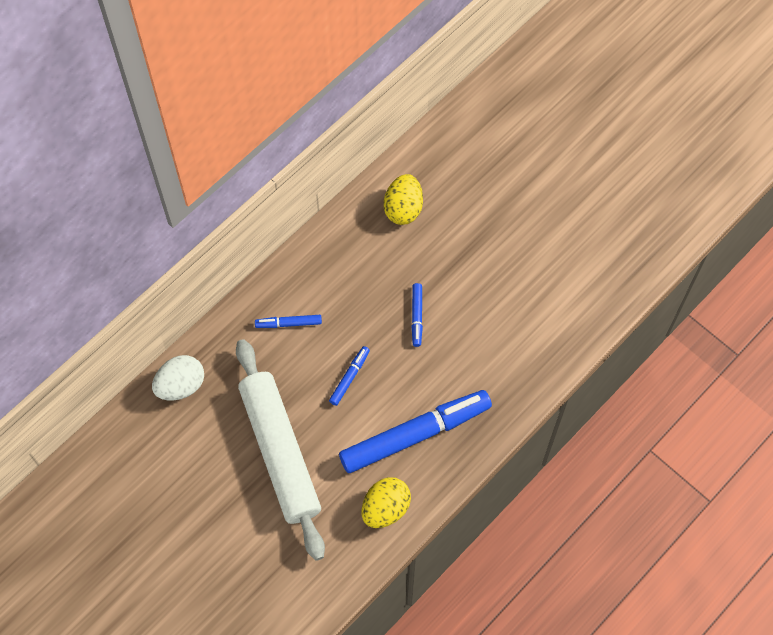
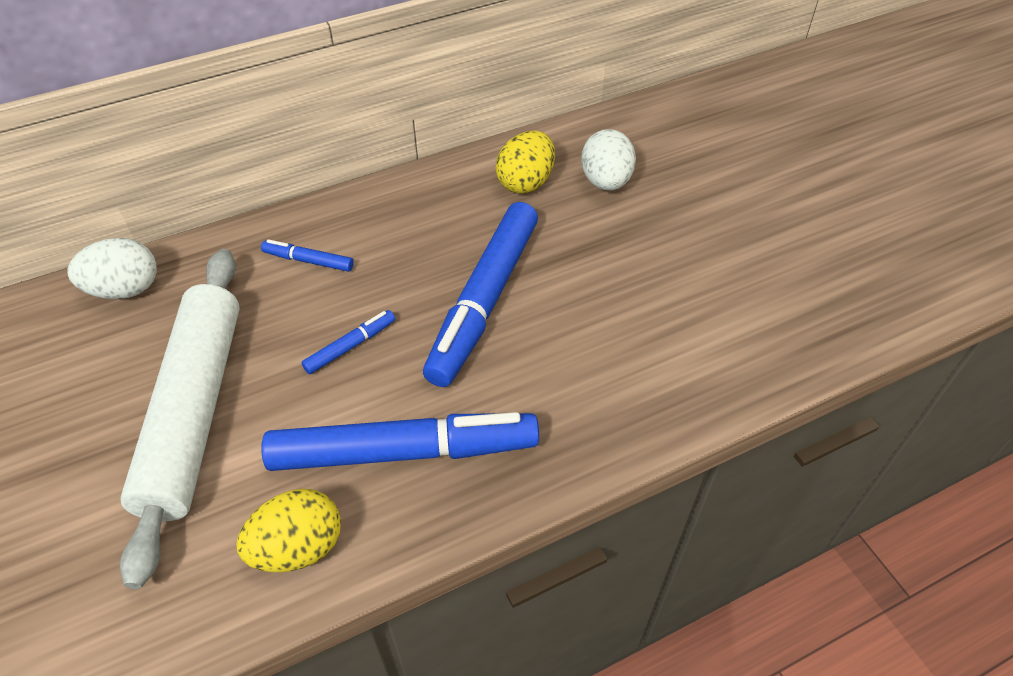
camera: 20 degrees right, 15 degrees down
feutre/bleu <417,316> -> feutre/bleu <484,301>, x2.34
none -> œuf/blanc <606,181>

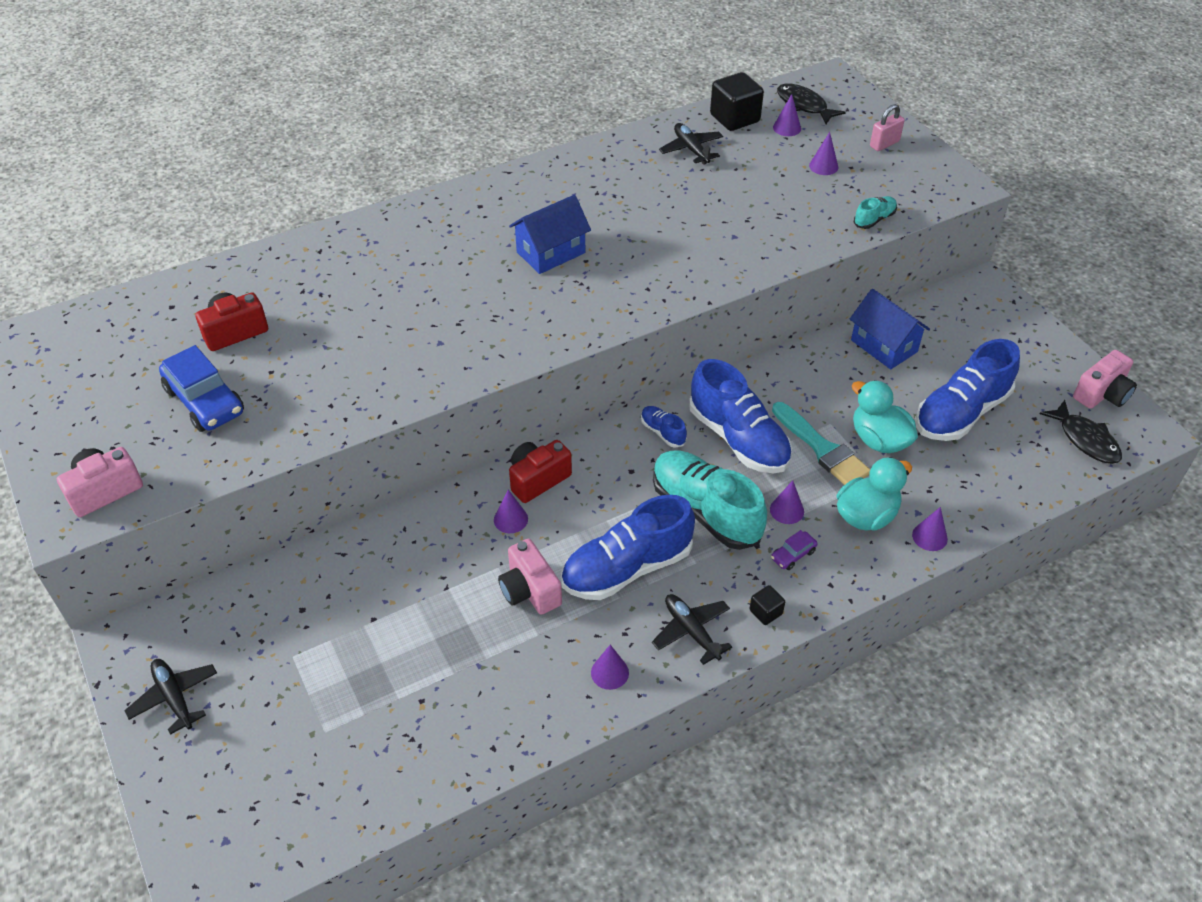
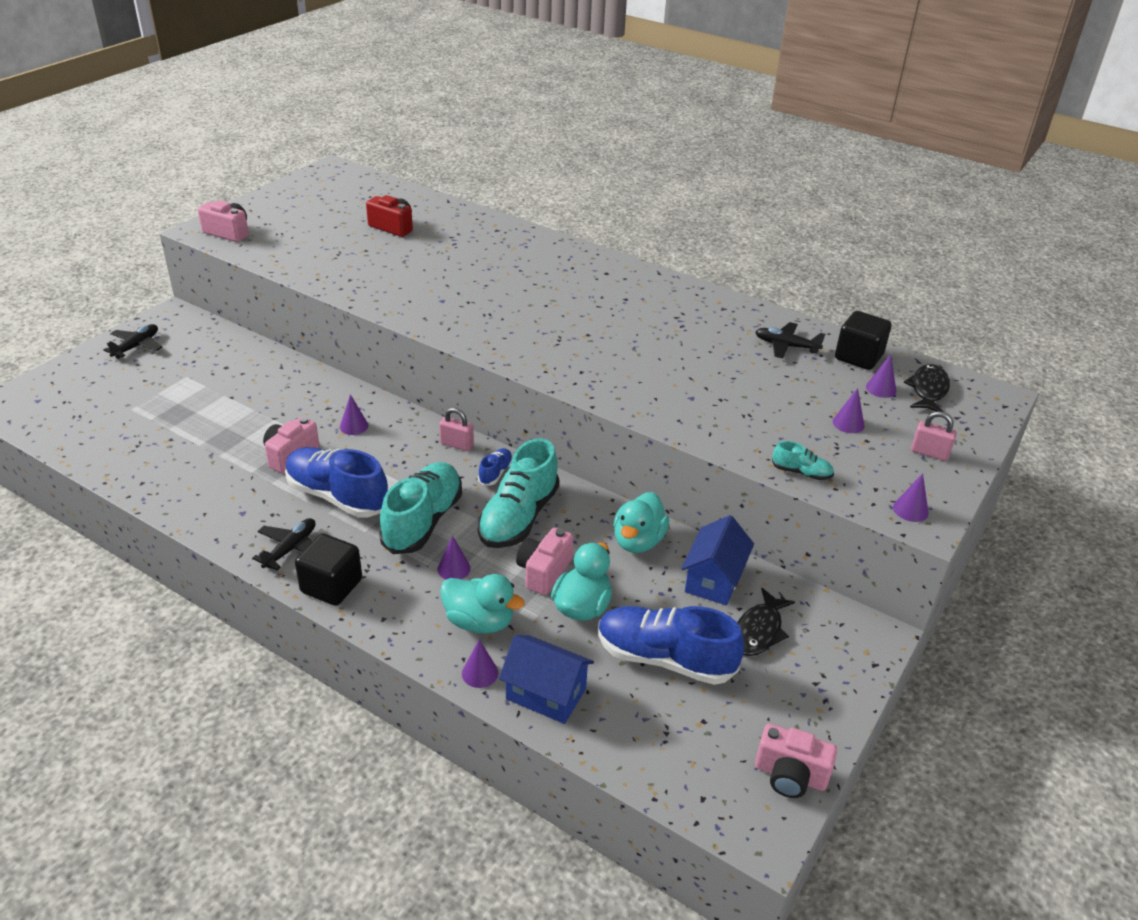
camera: 60 degrees right, 10 degrees down
avion/noir <691,149> -> avion/noir <786,346>, 105 degrees counterclockwise
maison/bleu <551,252> -> maison/bleu <546,694>, move
voiture/bleu <205,401> -> none
chaussure/bleu <738,439> -> chaussure/turquoise <518,517>
poisson/noir <1085,439> -> poisson/noir <759,631>, move
pinceau/turquoise <822,449> -> appareil photo/rose <543,572>
appareil photo/rouge <537,479> -> none
voiture/violet <793,555> -> none
cube/noir <765,612> -> cube/noir <331,586>, x2.01
cône/violet <609,672> -> cône/violet <910,510>, move
none -> cadenas/rose <457,444>
none -> canard/turquoise <638,541>

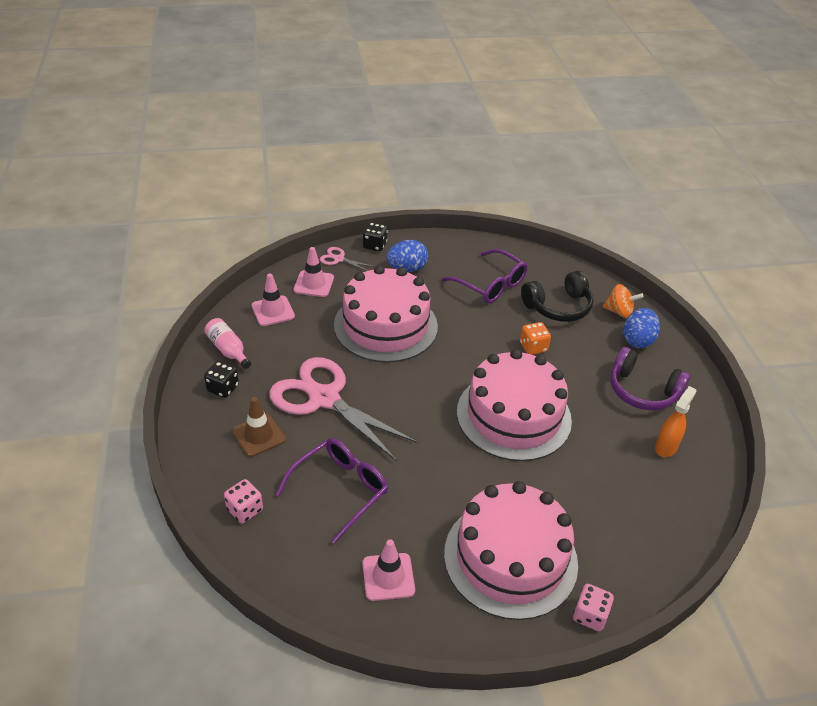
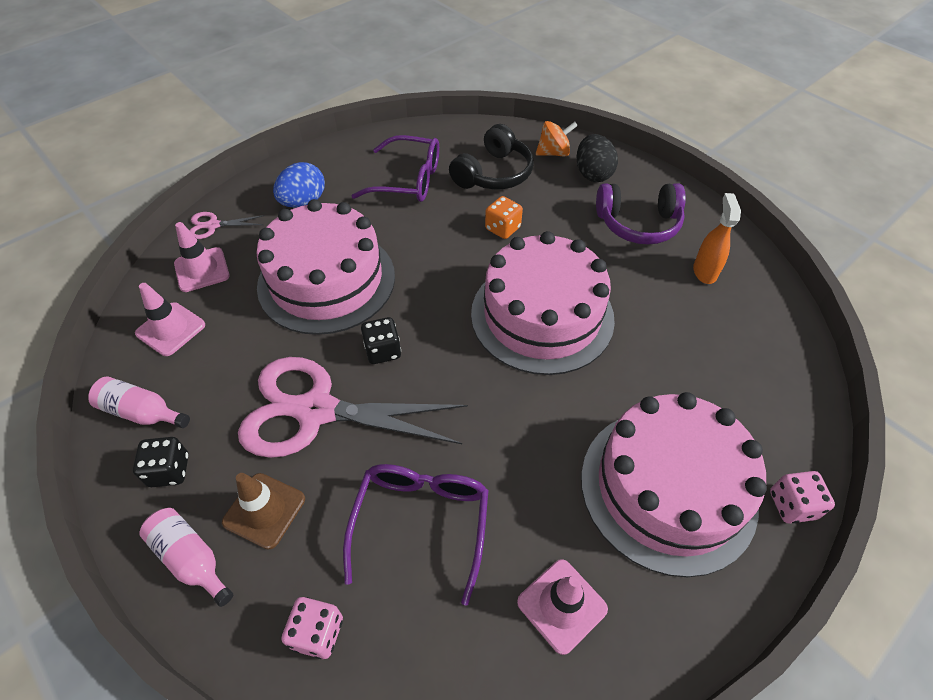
camera: 30 degrees left, 10 degrees up
dé/noir <375,245> -> dé/noir <383,351>, move
œuf/bleu <637,340> -> œuf/noir <593,174>
none -> bouteille/rose <191,559>

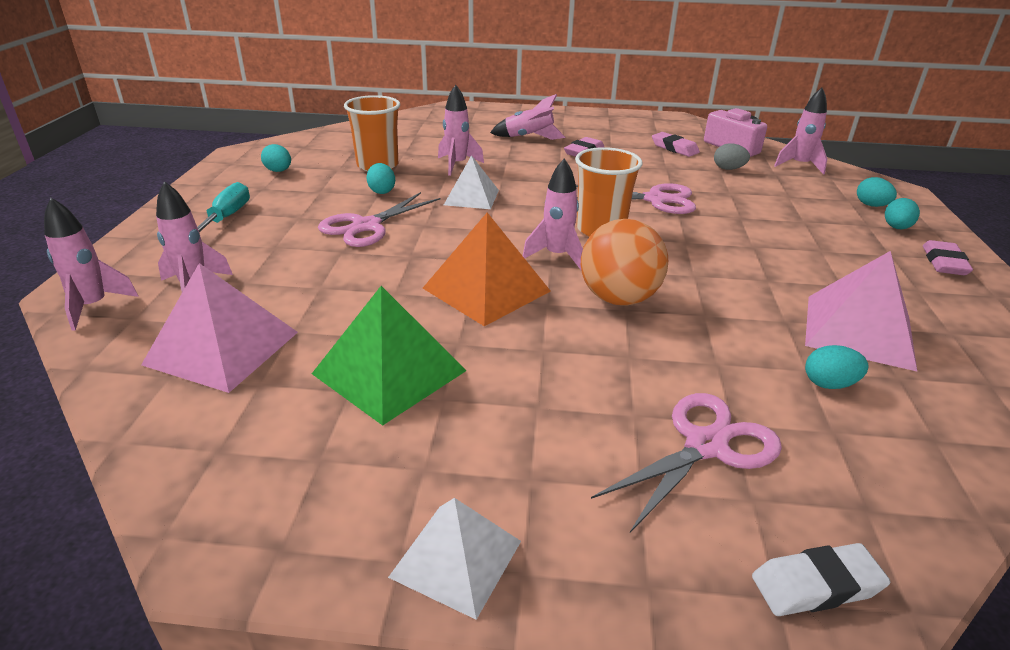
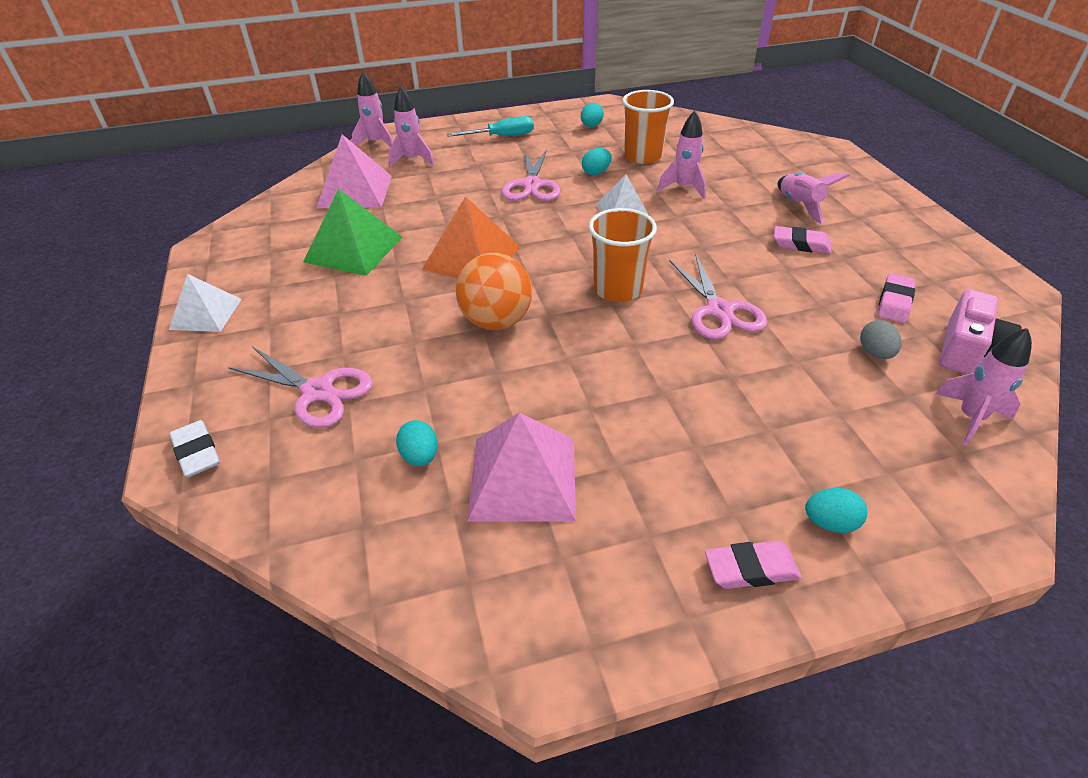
camera: 70 degrees right, 10 degrees up
fusée/rose <557,256> -> none
œuf/turquoise <871,205> -> none
ciseaux/rose <367,226> -> ciseaux/rose <532,185>, 105 degrees counterclockwise

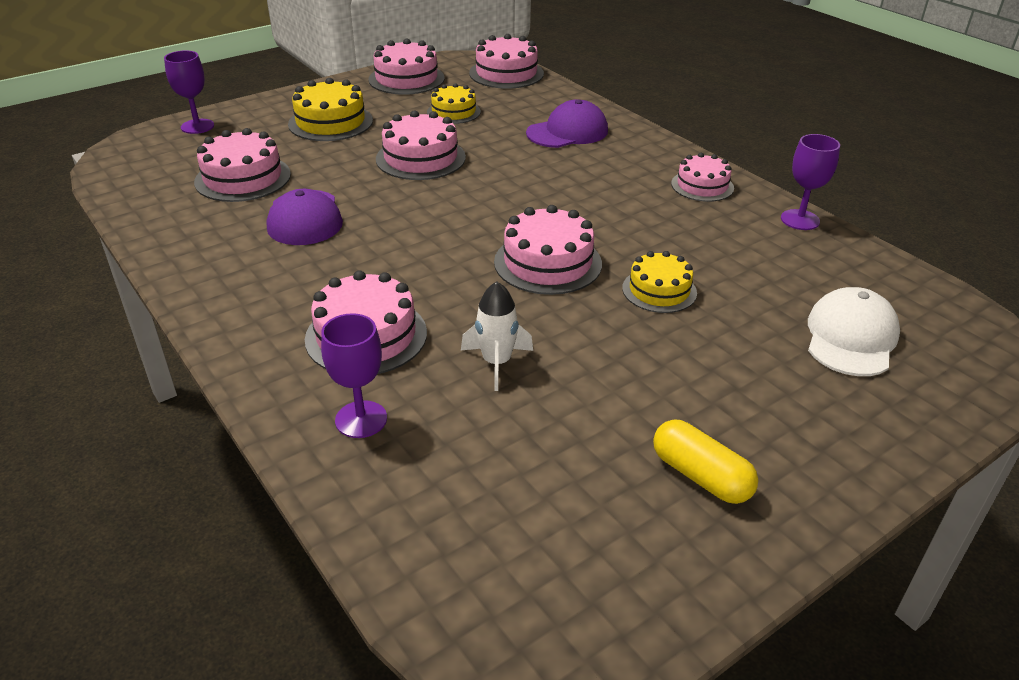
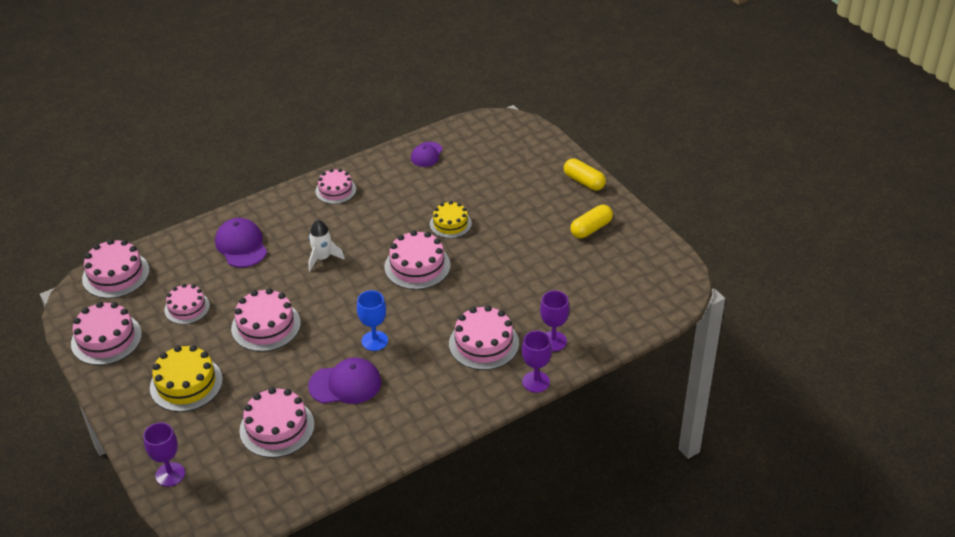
camera: 85 degrees left, 5 degrees up
gâteau/jaune <453,112> -> gâteau/rose <187,308>
verre à pied/violet <800,220> -> verre à pied/violet <536,382>, move
fusée/blanc <496,362> -> fusée/blanc <323,258>, move
casquette/blanc <851,337> -> none
none -> casquette/violet <426,154>
none -> gélule/jaune <584,181>
none -> verre à pied/bleu <374,341>

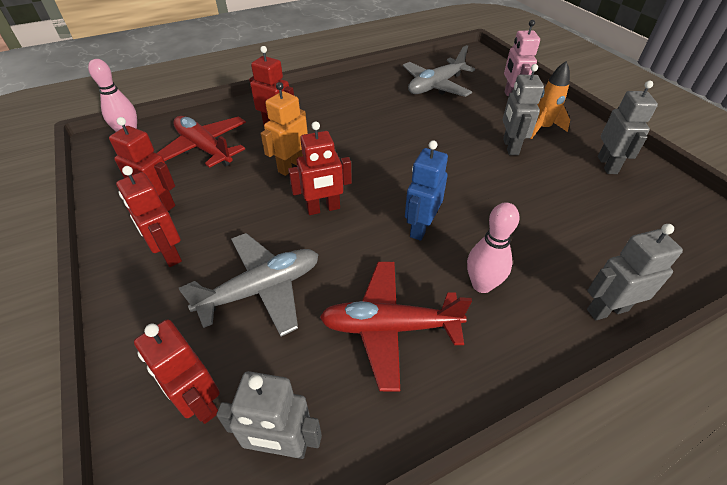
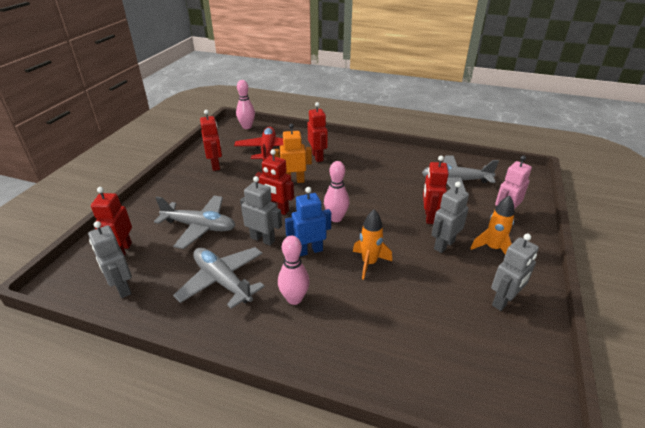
camera: 45 degrees right, 10 degrees down
robot/rouge <168,254> -> robot/rouge <429,217>, move
robot/gris <607,309> -> robot/gris <262,239>, move
avion/rouge <389,327> -> avion/gris <222,281>
none -> quille/rose <336,218>
none -> fusée/orange <369,263>

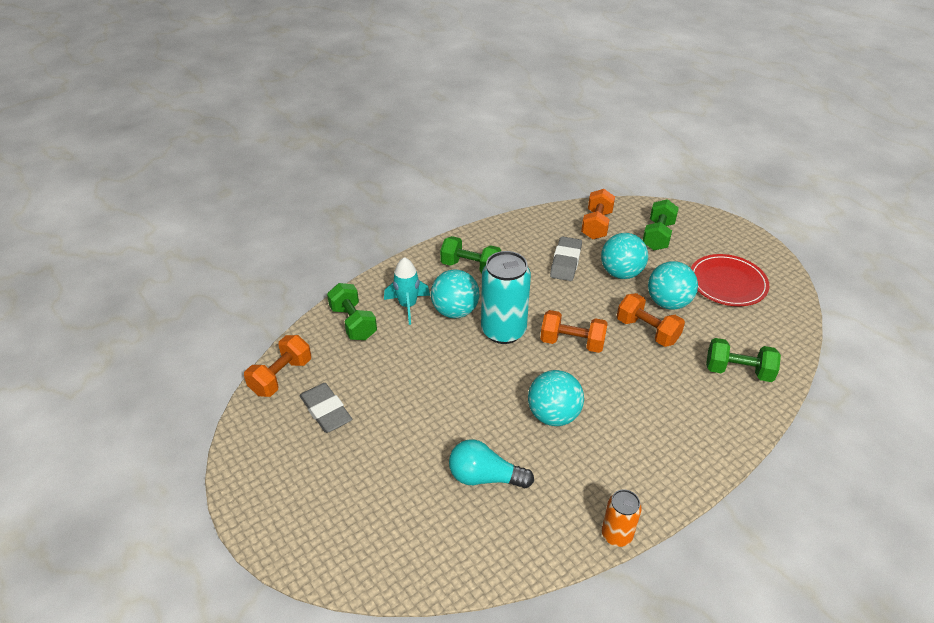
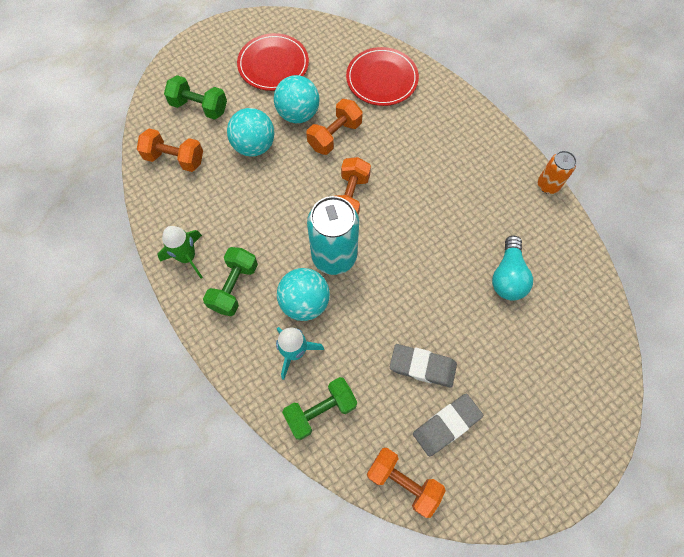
camera: 90 degrees left, 25 degrees up
gomme/gris <566,262> -> gomme/gris <422,366>, move
haltère/vert <738,371> -> assiette/rouge <382,79>
balle/turquoise <553,415> -> none
none -> fusée/vert <187,257>

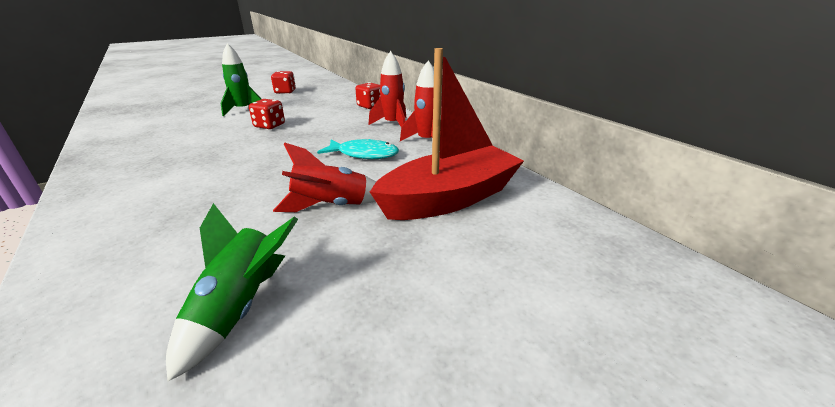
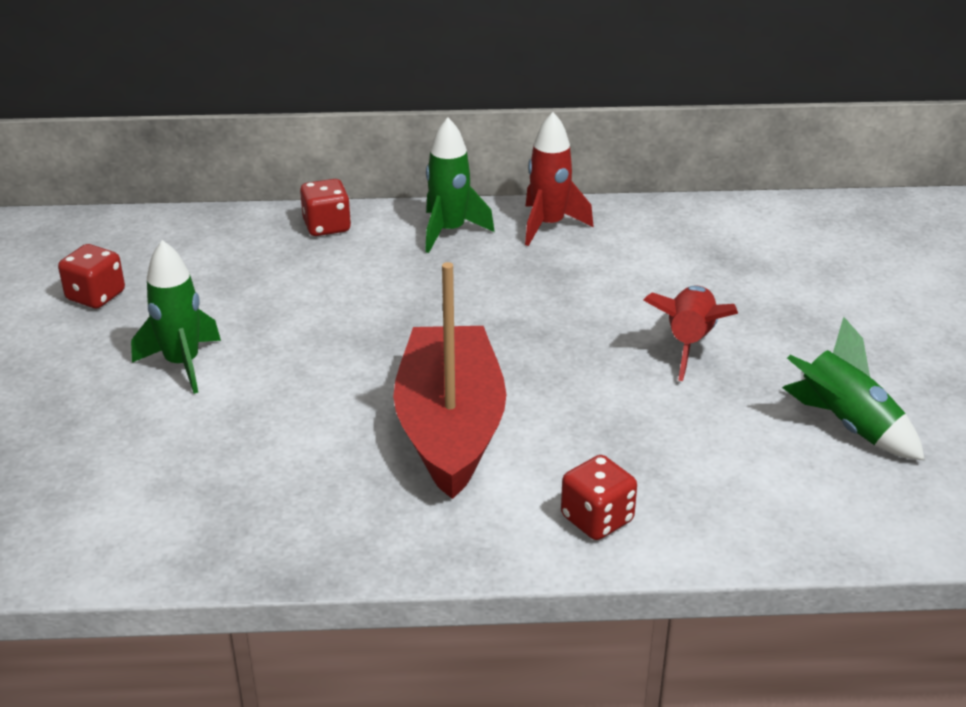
camera: 60 degrees left, 5 degrees up
bateau/rouge <449,198> -> bateau/rouge <450,428>, move
fusée/rouge <393,124> -> fusée/vert <449,231>
dé/rouge <269,126> -> dé/rouge <597,519>, move
poisson/turquoise <364,154> -> none

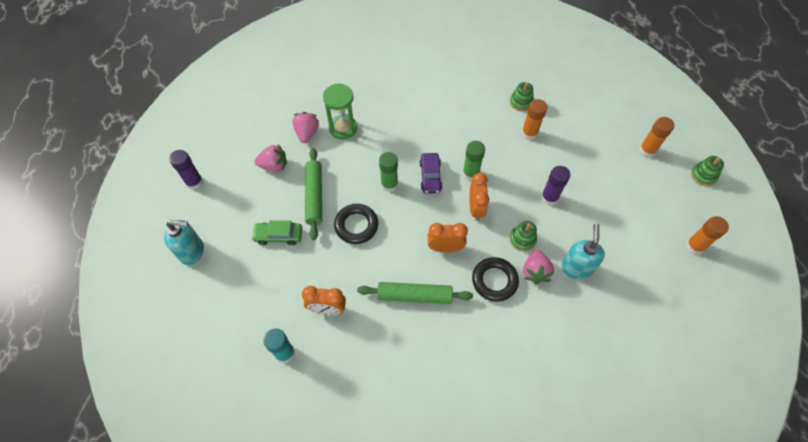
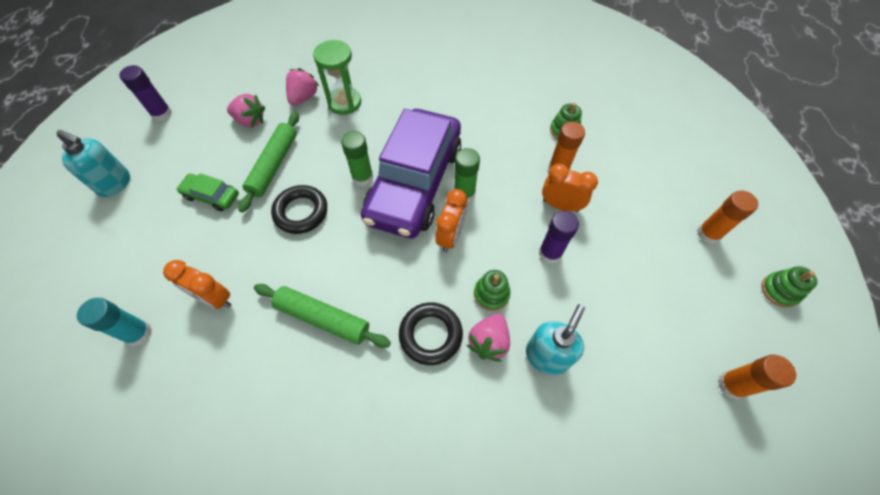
camera: 20 degrees right, 0 degrees up
voiture/violet <430,176> -> voiture/violet <414,183>, x2.47
réveil/orange <445,248> -> réveil/orange <560,205>, move

